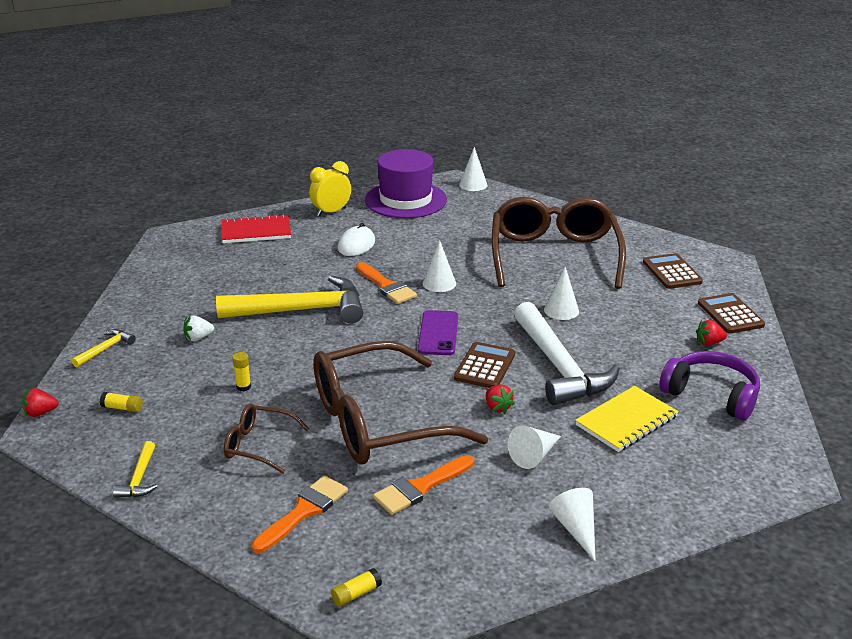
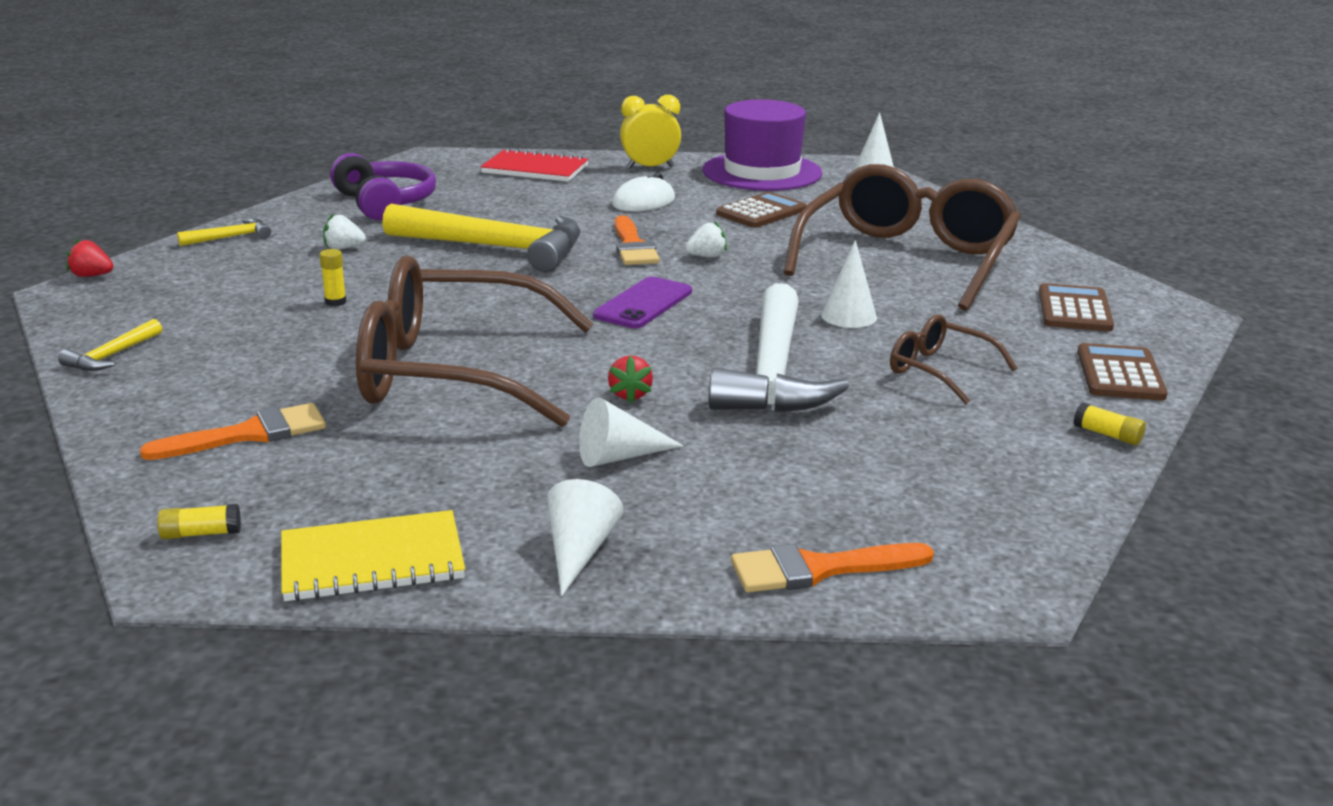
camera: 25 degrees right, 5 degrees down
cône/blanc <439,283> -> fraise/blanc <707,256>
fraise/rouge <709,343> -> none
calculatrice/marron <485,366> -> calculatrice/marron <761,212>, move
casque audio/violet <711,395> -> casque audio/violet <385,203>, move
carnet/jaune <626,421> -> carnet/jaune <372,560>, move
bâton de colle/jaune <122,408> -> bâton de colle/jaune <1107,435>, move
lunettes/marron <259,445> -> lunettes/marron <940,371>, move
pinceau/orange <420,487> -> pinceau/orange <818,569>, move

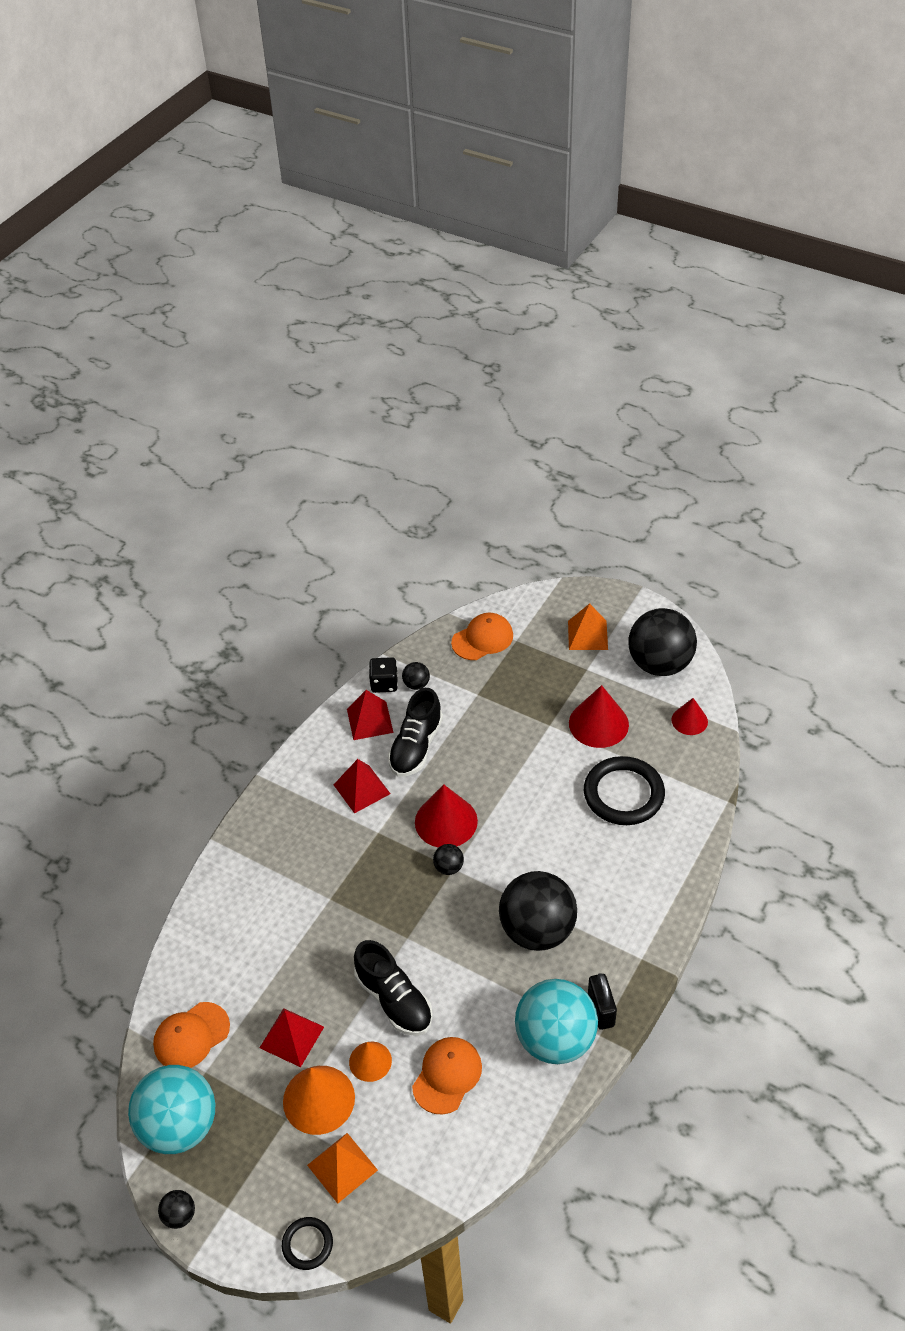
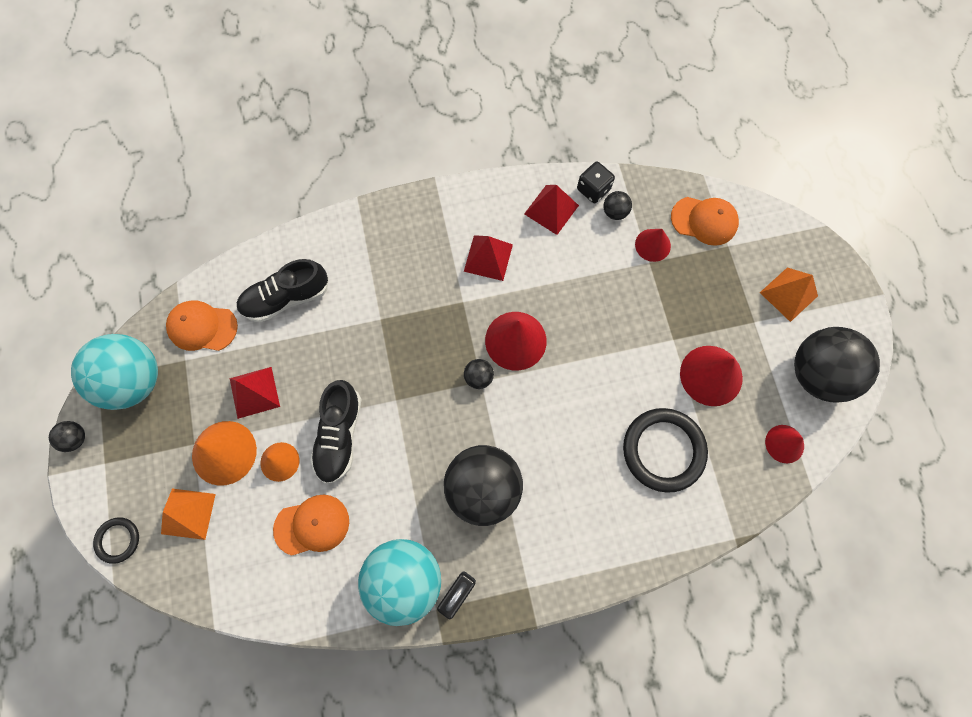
camera: 45 degrees right, 25 degrees up
chaussure/noir <416,746> -> chaussure/noir <286,298>, move
none -> cône/rouge <652,245>

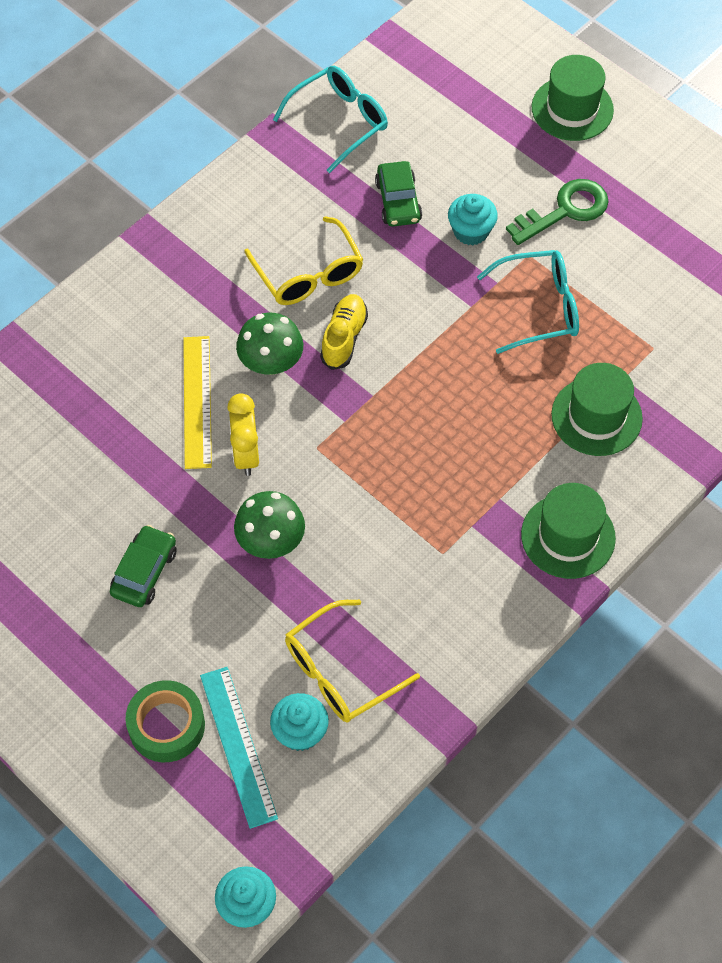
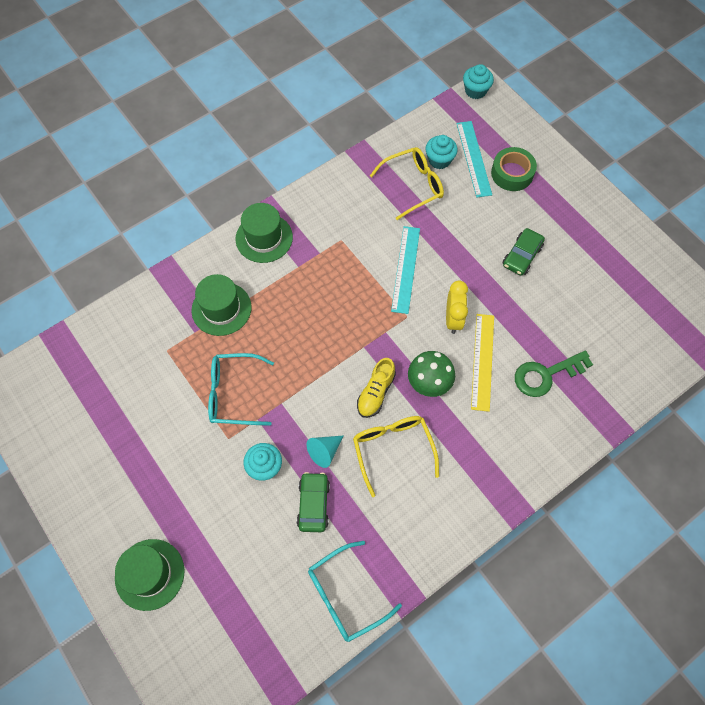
camera: 170 degrees left, 5 degrees up
clé/vert <565,210> -> clé/vert <546,375>, move
champignon/vert <271,541> -> none
none -> règle/turquoise <406,269>
none -> cône/turquoise <324,452>

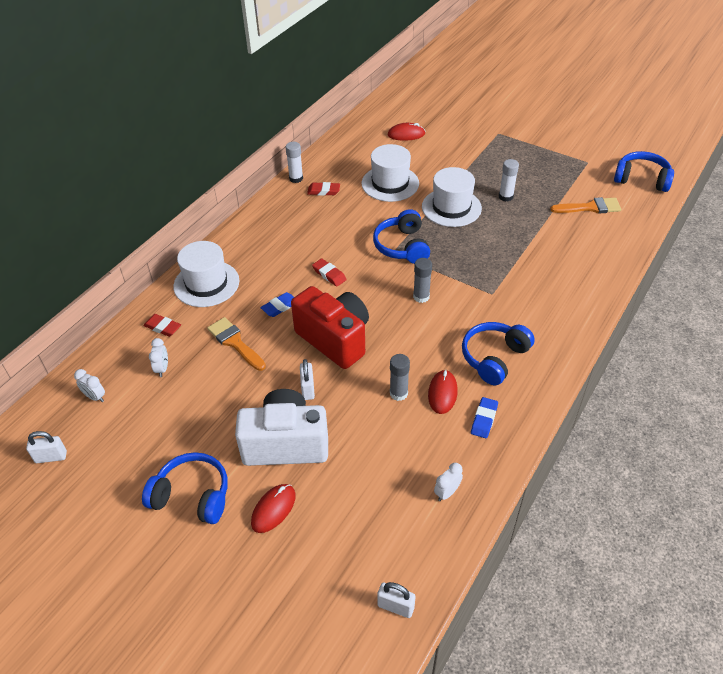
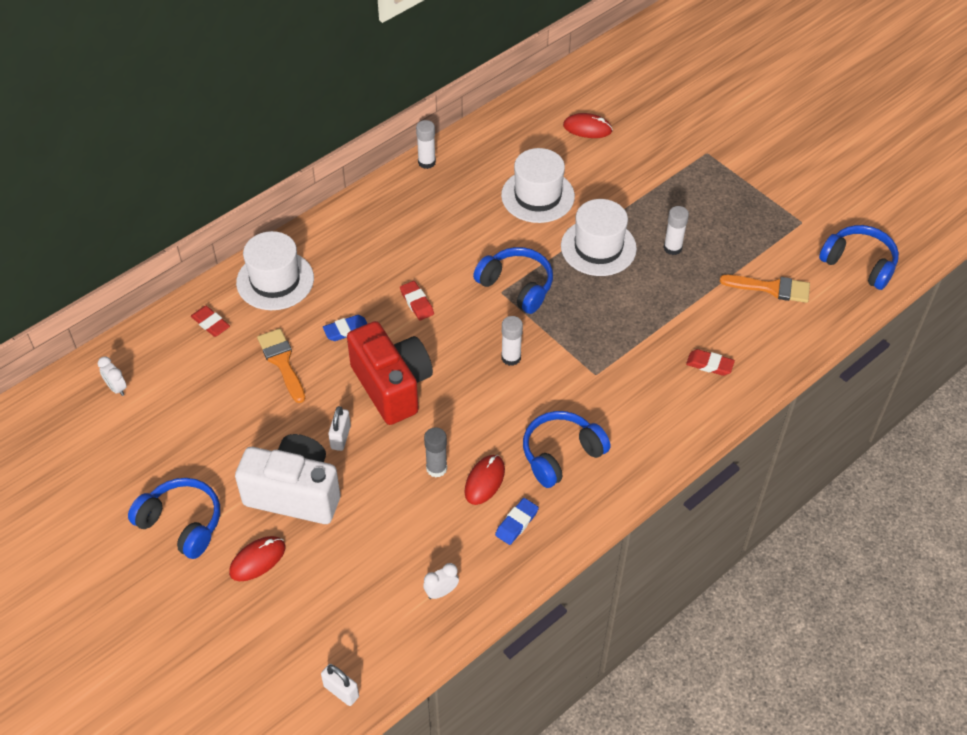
camera: 15 degrees right, 5 degrees up
gomme/rouge <323,191> -> gomme/rouge <709,365>, move
casque audio/bleu <402,246> -> casque audio/bleu <516,286>, 120 degrees clockwise
bâton de colle/gris <421,297> -> bâton de colle/blanc <511,357>
réveil/blanc <162,369> -> none
cadenas/blanc <51,457> -> none

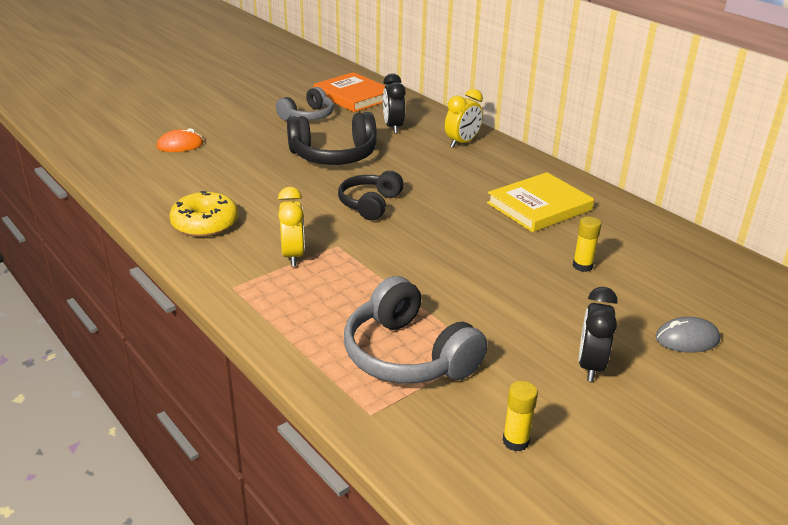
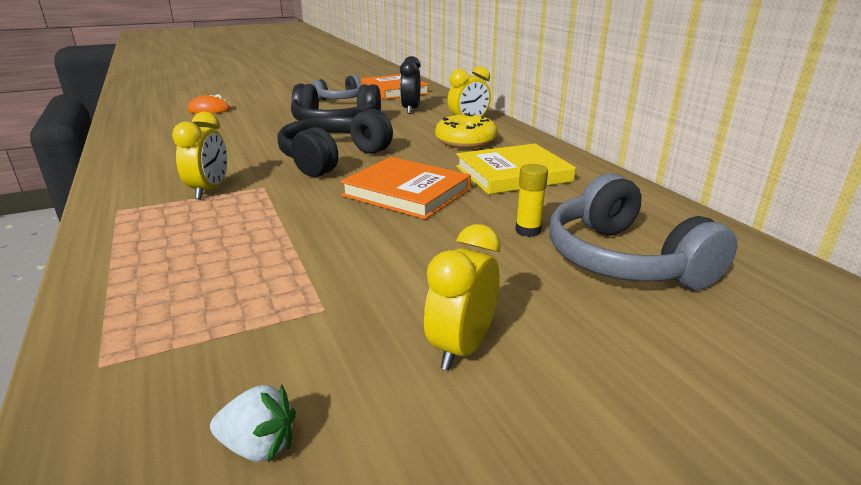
camera: 15 degrees right, 5 degrees down
casque audio/noir <370,204> -> casque audio/noir <332,159>, x1.53
beignet/jaune <205,224> -> beignet/jaune <465,141>, move
casque audio/gris <408,355> -> casque audio/gris <623,260>, move
réveil/noir <590,366> -> réveil/jaune <461,348>
souris/gris <687,339> -> none
bâton de colle/jaune <515,441> -> fraise/blanc <258,446>
none -> livre/orange <407,192>

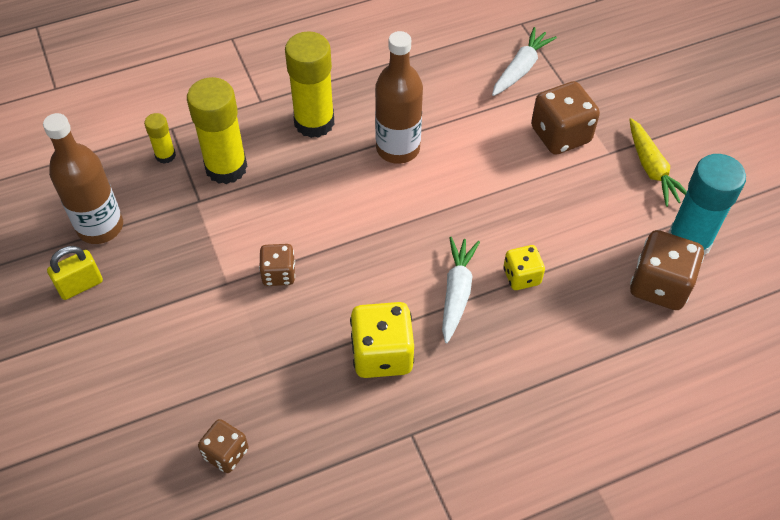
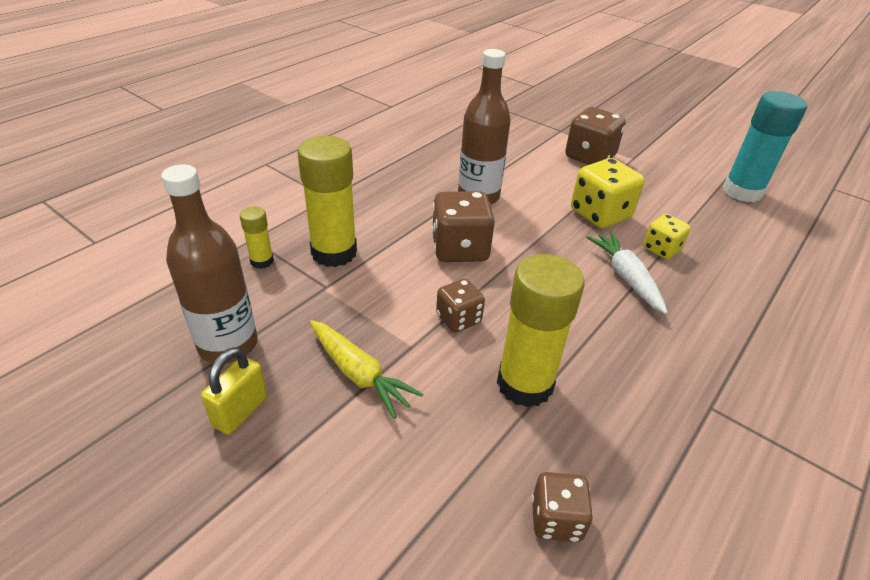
camera: 30 degrees left, 15 degrees down
carotte/blanc <520,69> -> none
bâton de colle/jaune <314,122> -> bâton de colle/jaune <525,384>, move
carotte/jaune <652,169> -> carotte/jaune <359,374>, move
dé/marron <659,285> -> dé/marron <460,249>, move
dé/jaune <382,354> -> dé/jaune <600,214>, move

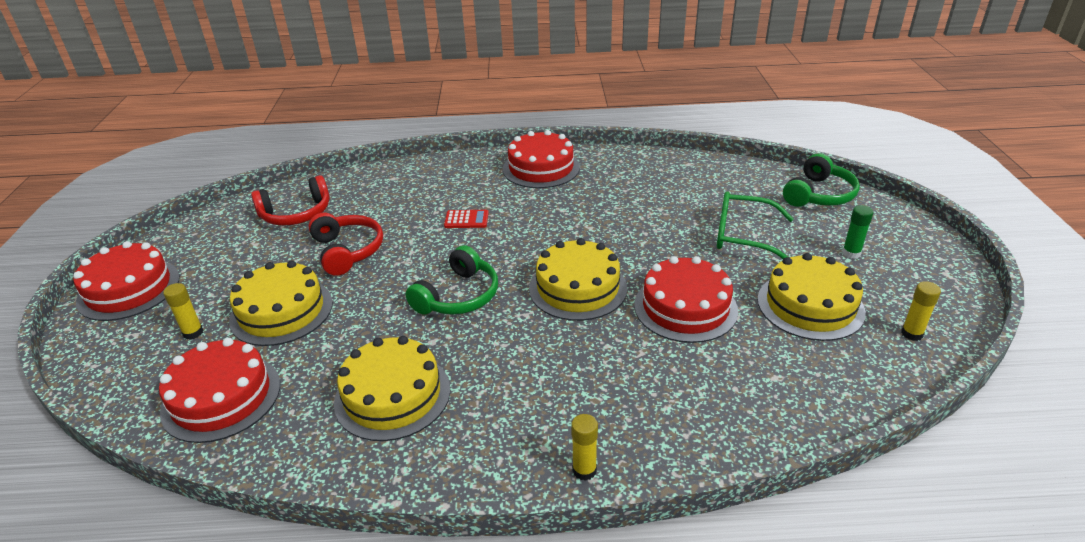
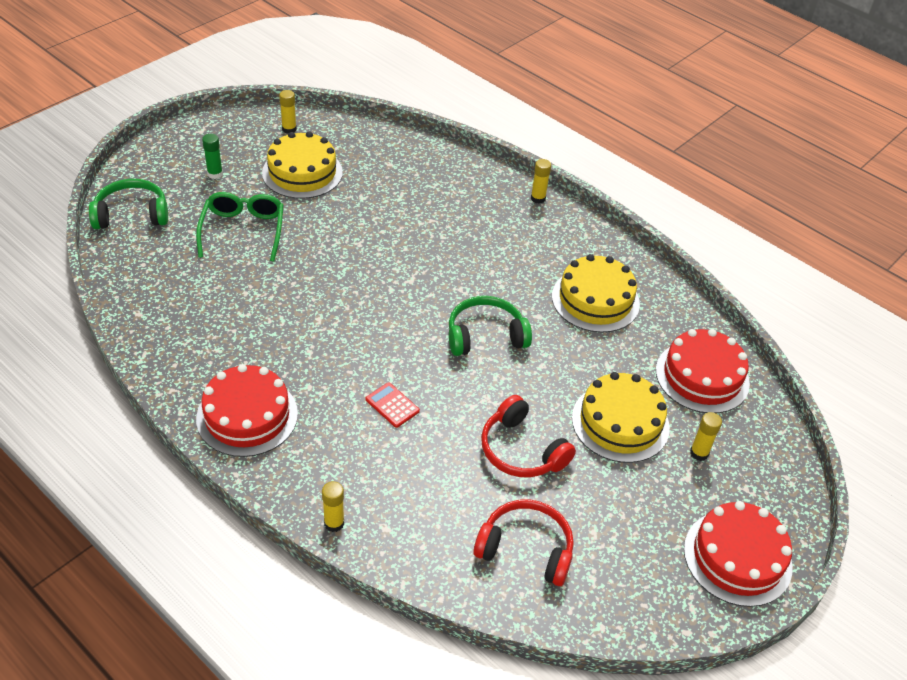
camera: 140 degrees left, 10 degrees up
lunettes/vert <743,236> -> lunettes/vert <243,230>, 150 degrees counterclockwise
casque audio/rouge <347,251> -> casque audio/rouge <521,450>, 60 degrees counterclockwise
gâteau/jaune <577,288> -> none
gâteau/rouge <685,307> -> none
none -> bâton de colle/jaune <334,523>

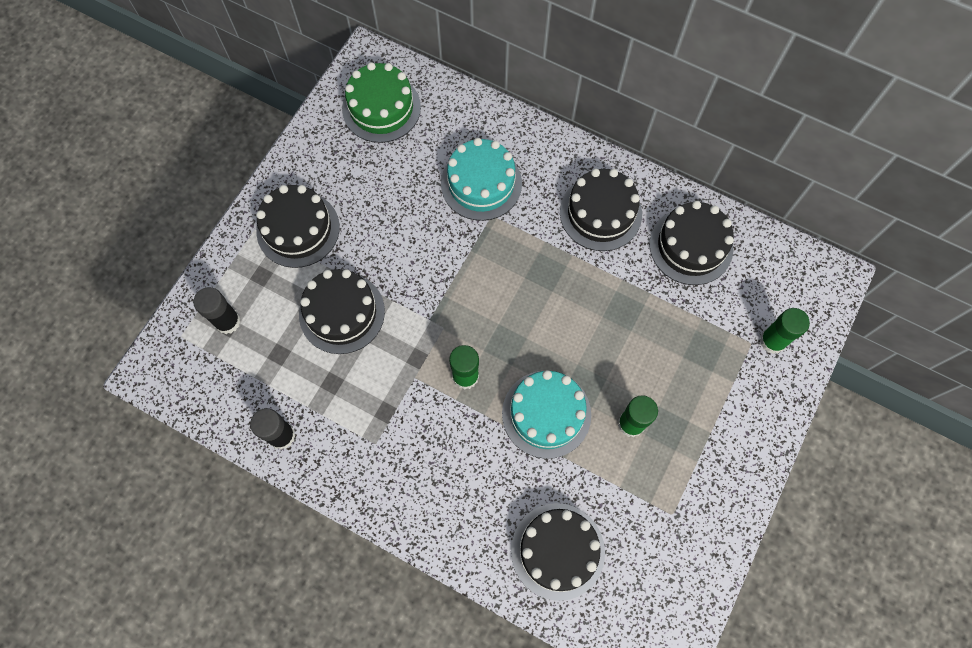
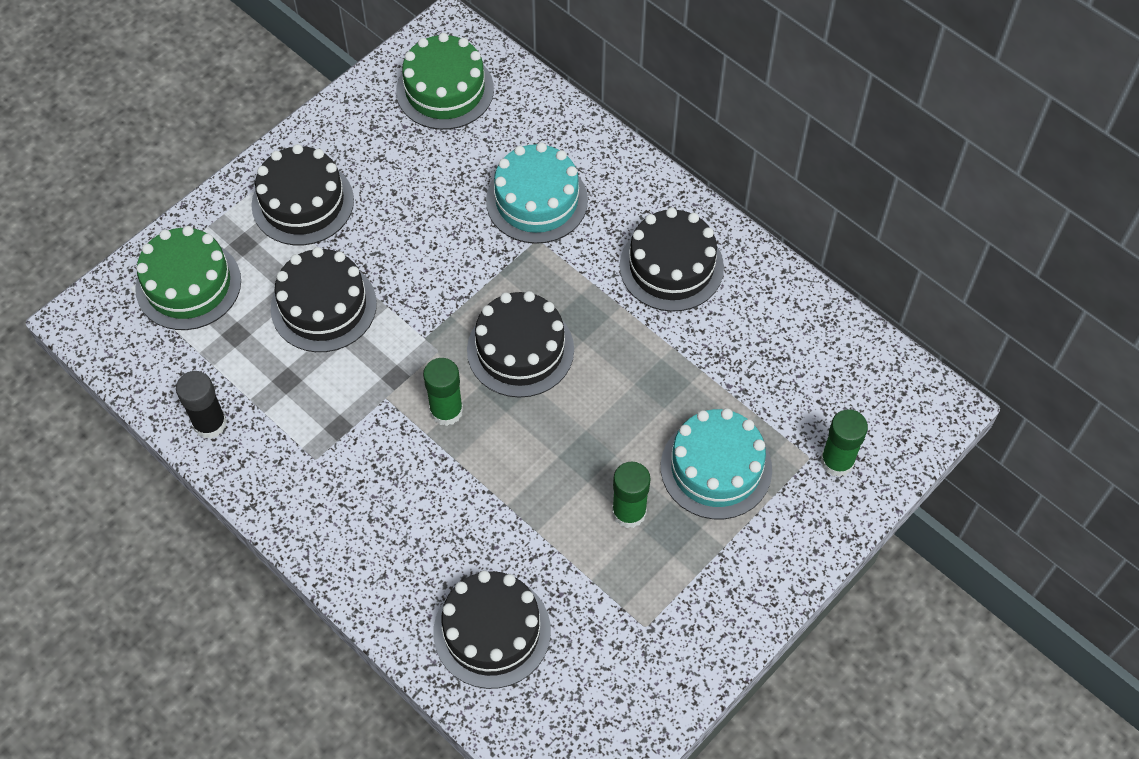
camera: 15 degrees right, 10 degrees down
gâteau/noir <691,246> -> gâteau/noir <520,350>, move
bâton de colle/noir <227,321> -> gâteau/vert <188,284>
gâteau/turquoise <546,414> -> gâteau/turquoise <716,468>, move

